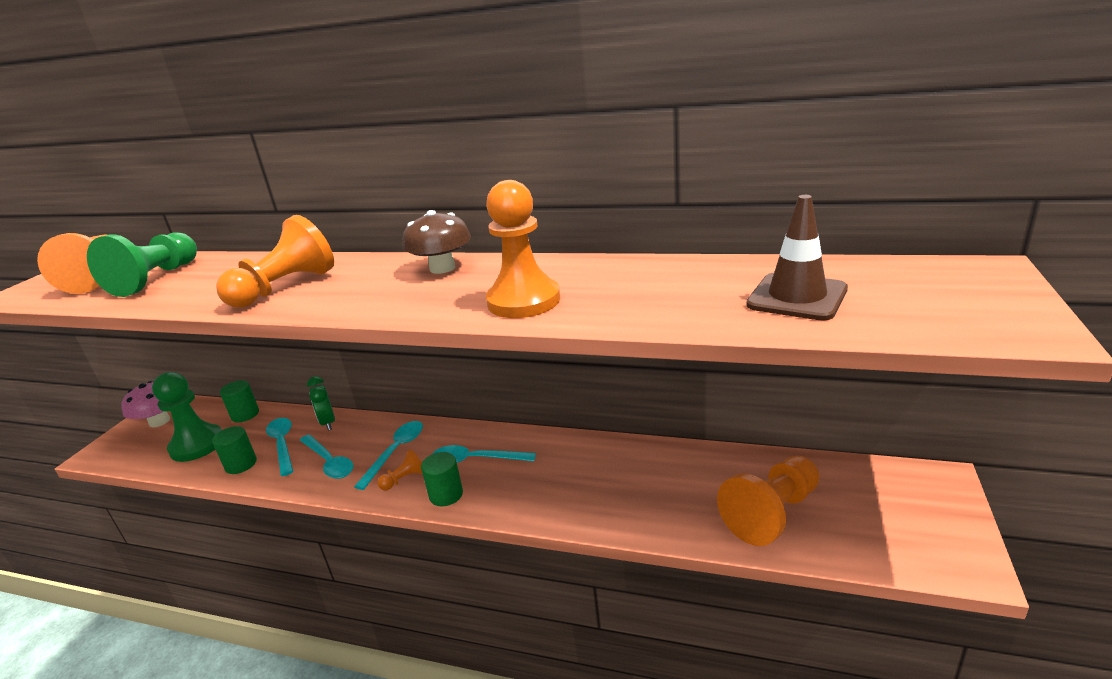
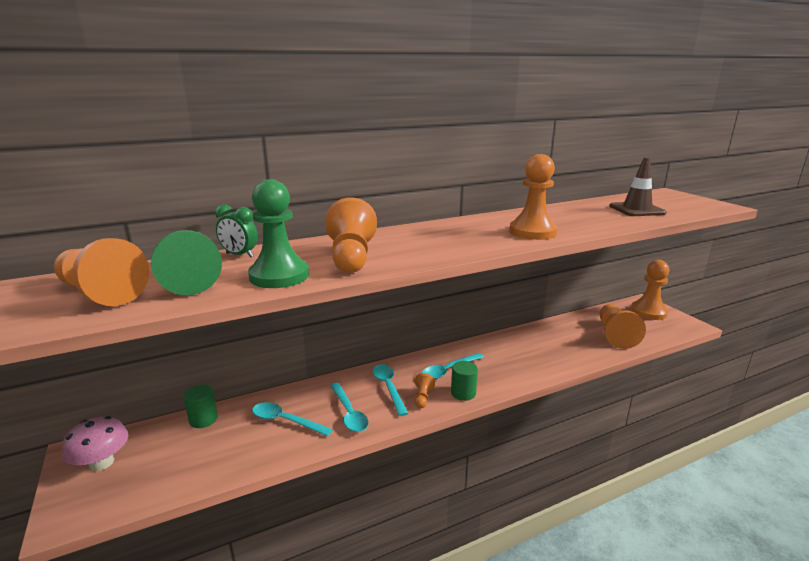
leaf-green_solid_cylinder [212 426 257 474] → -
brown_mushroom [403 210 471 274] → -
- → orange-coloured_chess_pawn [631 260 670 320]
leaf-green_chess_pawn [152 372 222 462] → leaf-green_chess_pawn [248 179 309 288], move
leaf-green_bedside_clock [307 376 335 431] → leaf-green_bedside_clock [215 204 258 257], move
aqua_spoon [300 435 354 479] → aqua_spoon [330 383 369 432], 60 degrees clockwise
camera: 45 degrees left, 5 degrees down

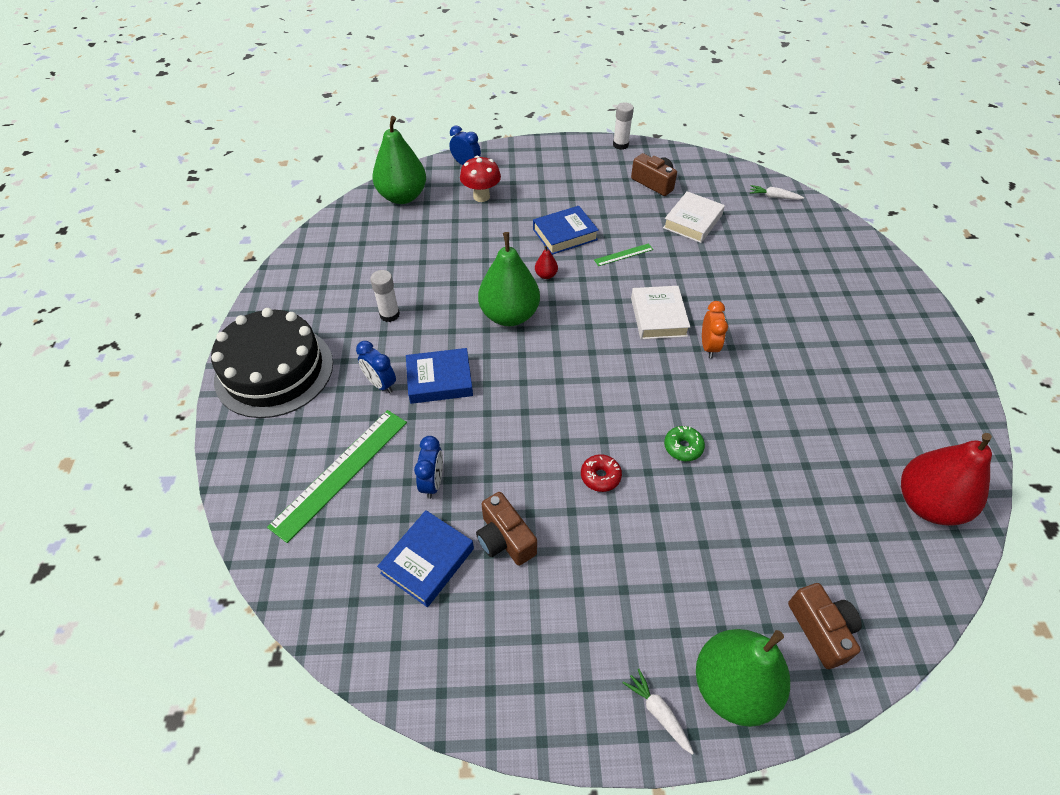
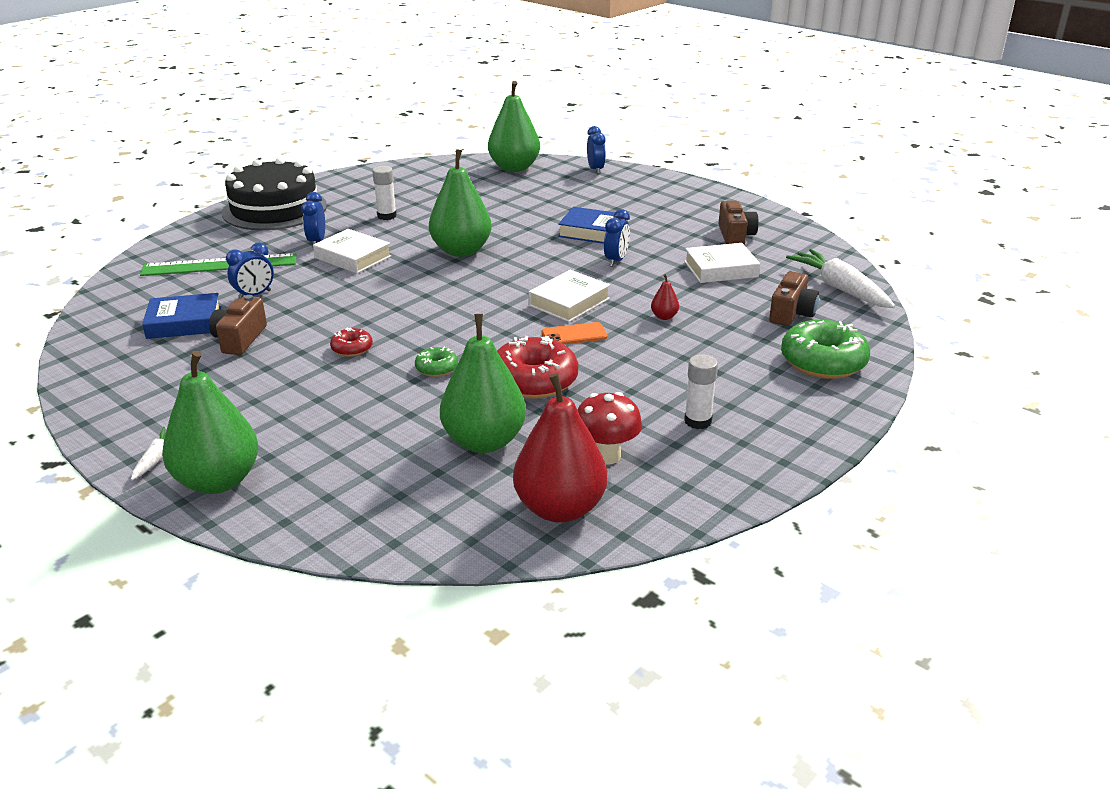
- → leaf-green_pear [440 314 526 453]
- → crimson_donut [497 336 578 399]
- → leaf-green_donut [781 320 870 379]
crimson_mushroom [460 156 501 202] → crimson_mushroom [578 392 642 465], move
crimson_pear [535 246 558 279] → crimson_pear [651 274 679 320], move
white_glue [613 102 634 150] → white_glue [684 354 718 429], move
brown_photo_camera [788 583 862 669] → brown_photo_camera [769 271 820 326], move
leaf-green_measuring_stick [594 243 653 266] → cobalt_bedside_clock [604 209 630 267]
orange-coloured_bedside_clock [702 301 728 358] → orange-coloured_mobile_phone [541 322 608 345]
cobalt_hardback [406 348 473 404] → white_hardback [313 229 392 273]
white_toy_carrot [750 185 804 200] → white_toy_carrot [786 249 895 308], x2.01
camera: 45 degrees right, 20 degrees down

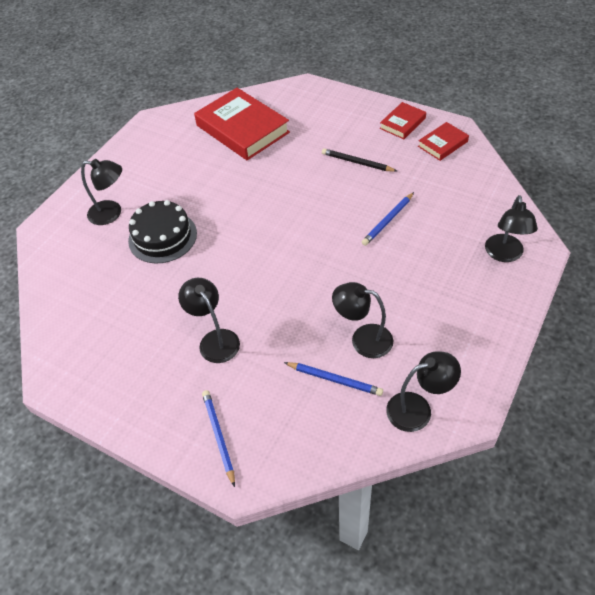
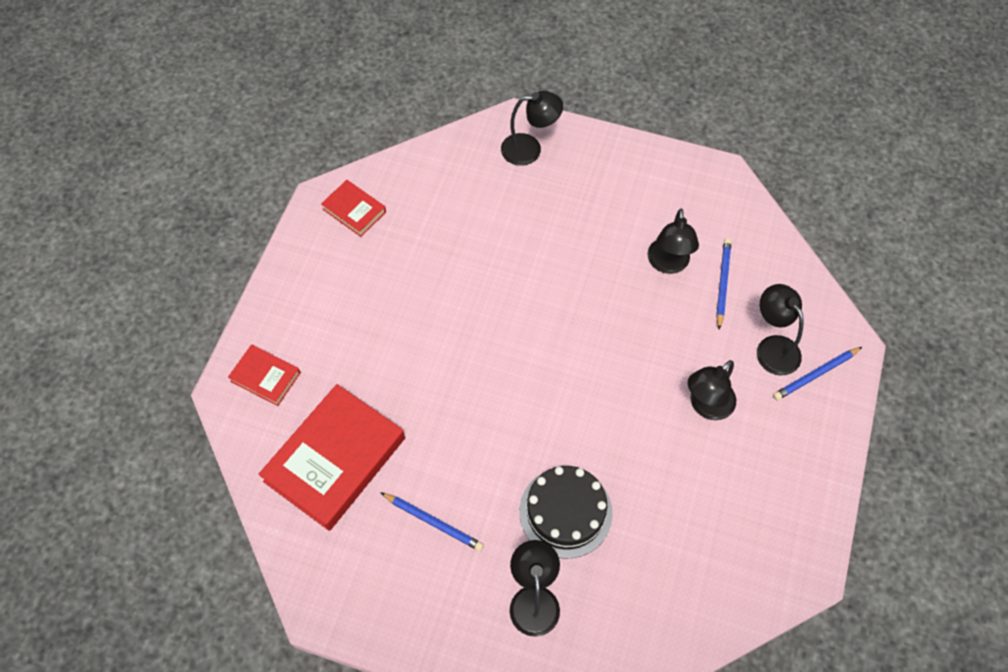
jet-black_pencil [322 148 397 172] → -
cobalt_pencil [362 192 414 246] → cobalt_pencil [380 492 484 551], move
crimson_hardback [380 102 426 139] → crimson_hardback [228 344 301 406], move
jet-black_lamp [386 351 461 432] → jet-black_lamp [757 284 804 375], move
camera: 105 degrees left, 10 degrees up

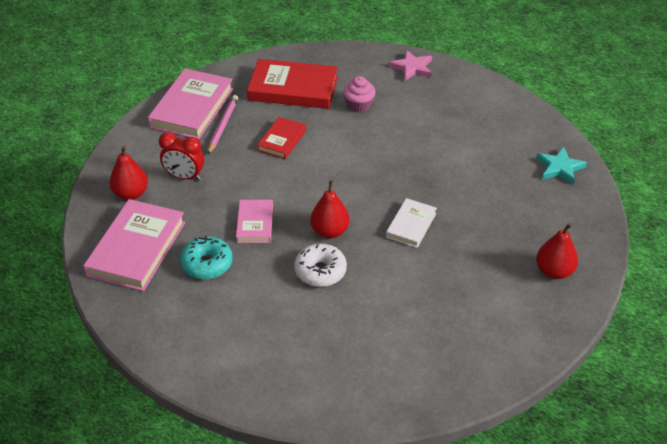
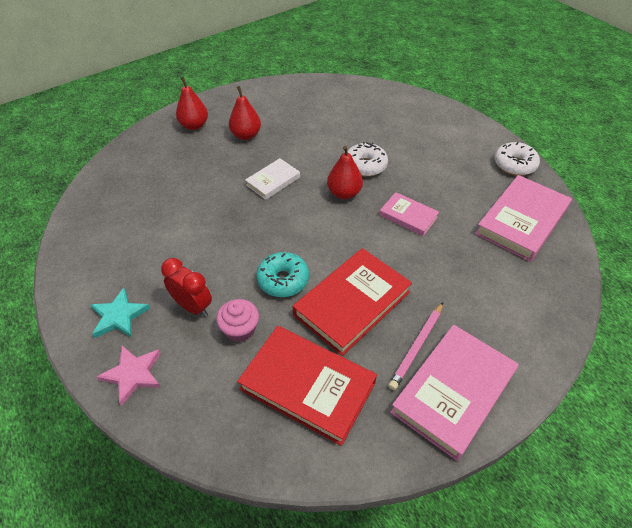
- → white_donut [494 142 540 176]
crimson_pear [109 146 148 200] → crimson_pear [229 86 261 140], move
crimson_bedside_clock [159 132 204 181] → crimson_bedside_clock [161 258 212 317], move
aqua_donut [180 236 233 279] → aqua_donut [256 252 309 297], move
aqua_star [536 147 587 185] → aqua_star [90 288 150 338], move
pink_hardback [236 200 273 243] → pink_hardback [379 192 439 236], 75 degrees counterclockwise
crimson_hardback [257 117 306 159] → crimson_hardback [293 248 412 356], x1.81
camera: 160 degrees left, 5 degrees up

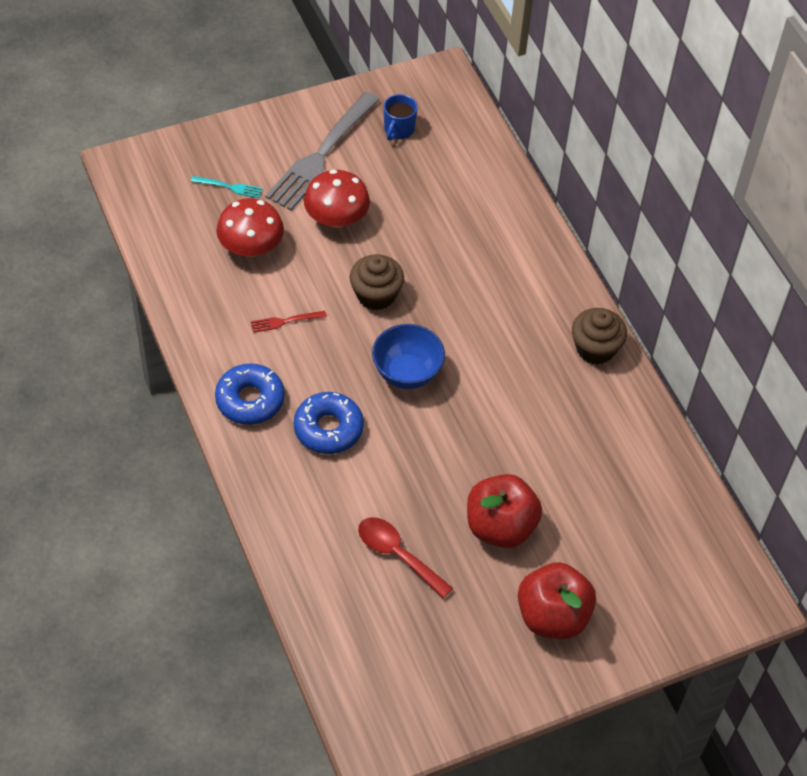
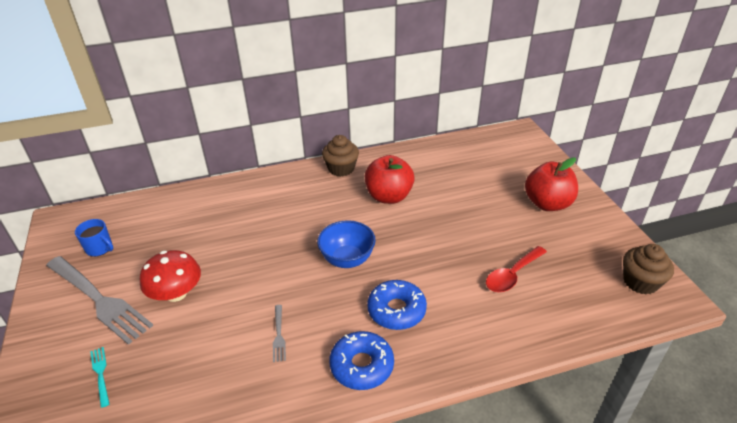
crimson_mushroom [216 198 284 257] → -
brown_muffin [350 254 404 310] → brown_muffin [623 244 674 294], move
crimson_apple [467 474 542 548] → crimson_apple [365 155 415 204], move
crimson_table_fork [251 311 327 333] → gray_table_fork [273 305 286 362]
aqua_table_fork [191 176 263 198] → aqua_table_fork [90 347 109 408], 45 degrees counterclockwise
camera: 80 degrees left, 15 degrees down

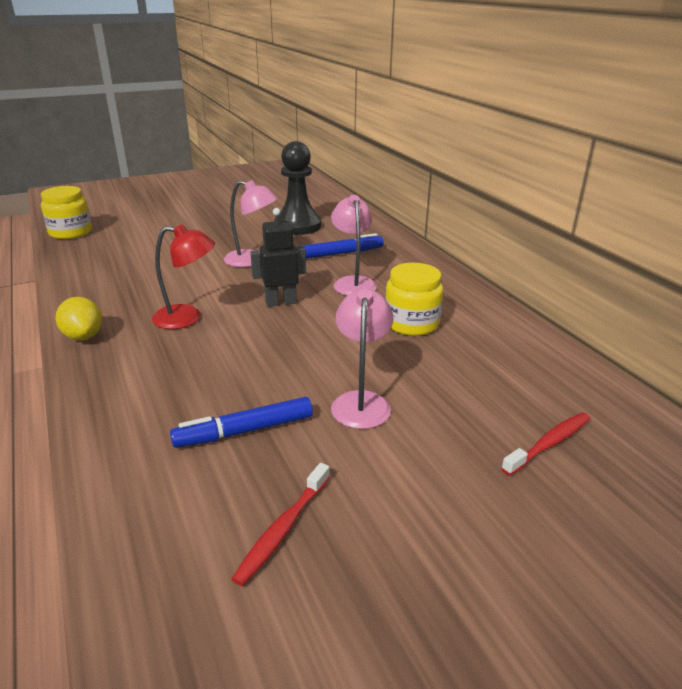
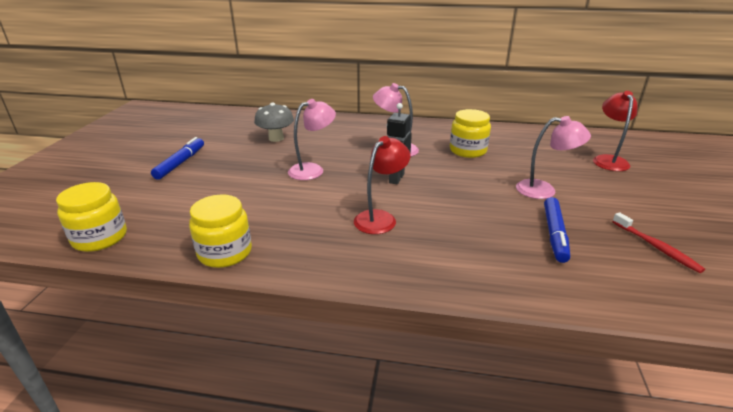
yellow_toy_lemon [55 297 102 340] → -
- → yellow_jar [189 195 252 268]
cobalt_marker [302 233 384 259] → cobalt_marker [151 137 204 180], move
jet-black_chess_pawn [274 141 322 235] → gray_mushroom [254 103 294 142]
crimson_tooth_brush [501 412 590 476] → crimson_lamp [593 91 638 171]
pink_lamp [331 289 393 429] → pink_lamp [516 116 591 199], 150 degrees clockwise
camera: 55 degrees left, 0 degrees up

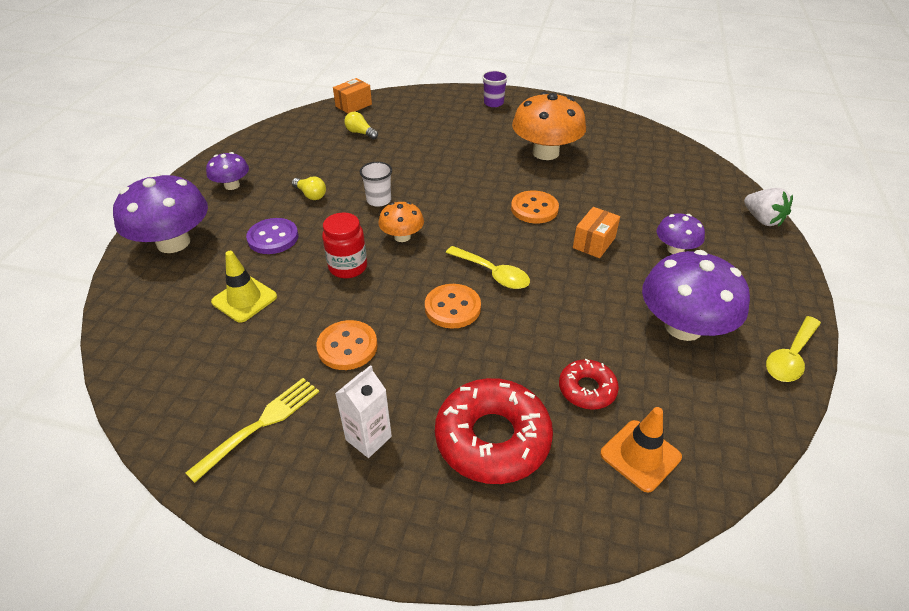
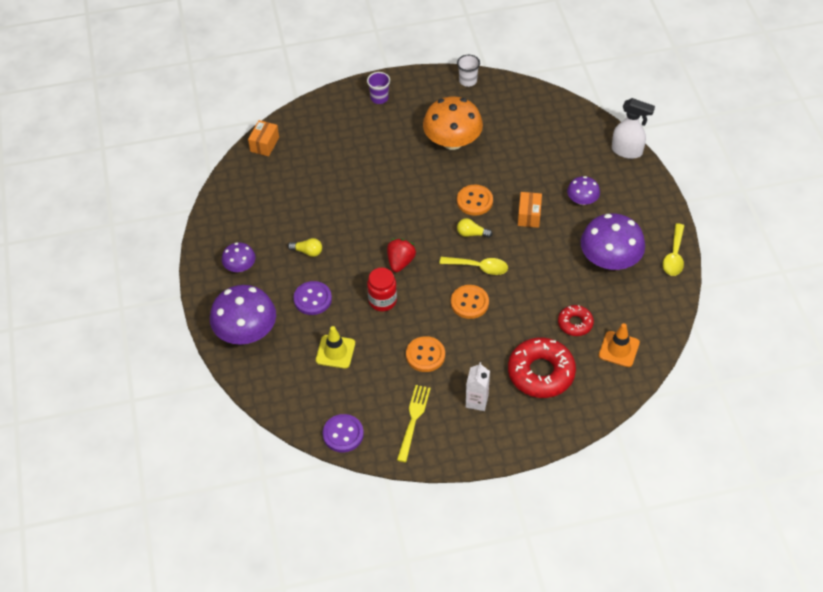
- → royal_purple_button [323 414 364 452]
yellow_light_bulb [344 112 378 139] → yellow_light_bulb [457 218 493 238], move
white_cup [360 162 392 207] → white_cup [457 55 480 87], move
orange-coloured_mushroom [378 202 424 242] → crimson_berry [387 239 416 272]
white_berry [744 188 793 227] → white_sprayer [612 98 655 159]
camera: 25 degrees left, 10 degrees up

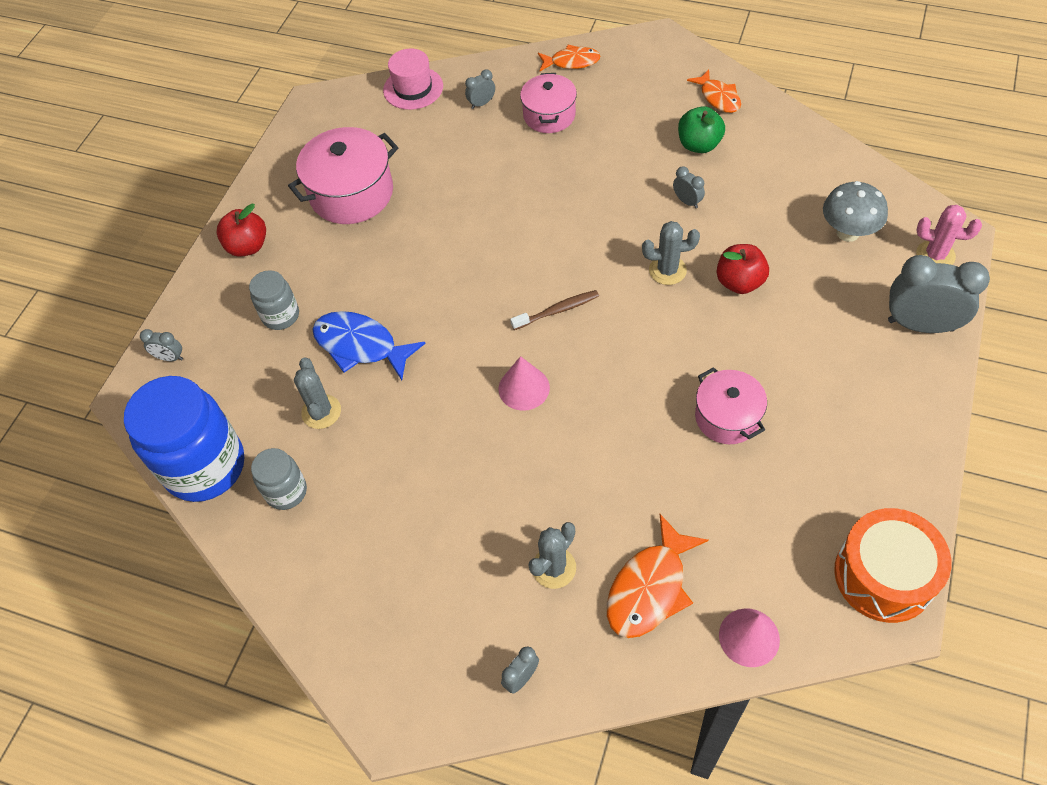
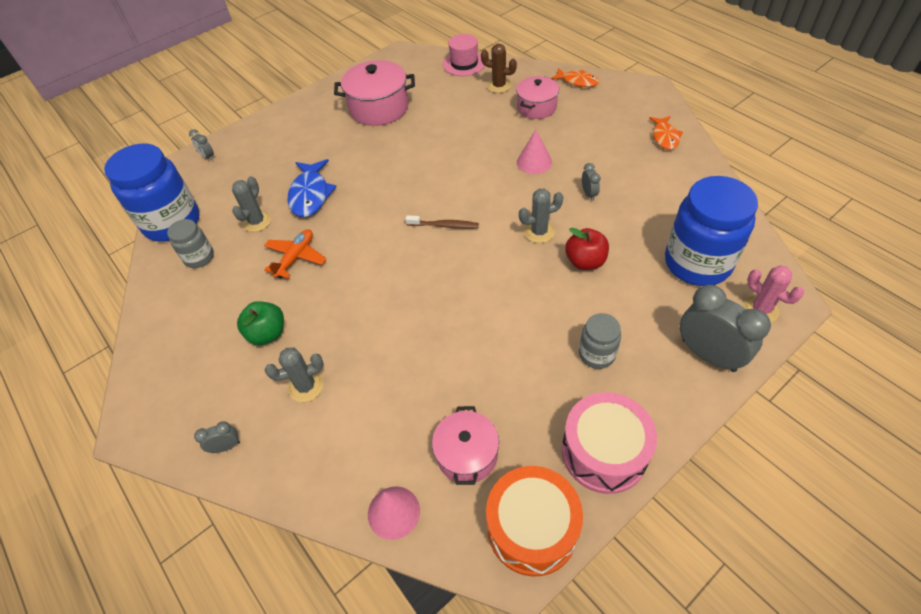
crimson_apple [216 204 266 257] → -
orange-coloured_fish [607 514 709 638] → -
- → orange-coloured_toy_plane [264 229 327 279]
- → pink_drum [562 392 657 494]
gray_jar [249 270 299 330] → gray_jar [579 313 621 369], move
pink_cone_shape [499 356 550 411] → pink_cone_shape [517 130 552 174], move
leaf-green_apple [678 106 725 153] → leaf-green_apple [237 301 284 345], move
pink_cooking_pot [695 367 767 444] → pink_cooking_pot [432 406 499 485], move
gray_bedside_clock [465 69 495 109] → brown_cactus [481 43 517 93]
gray_mushroom [823 181 888 242] → cobalt_jar [665 176 758 286]
cobalt_fish [312 311 425 380] → cobalt_fish [288 159 337 217], 150 degrees counterclockwise
gray_cactus [642 221 700 285] → gray_cactus [519 189 564 243], 45 degrees counterclockwise
camera: 30 degrees right, 5 degrees down

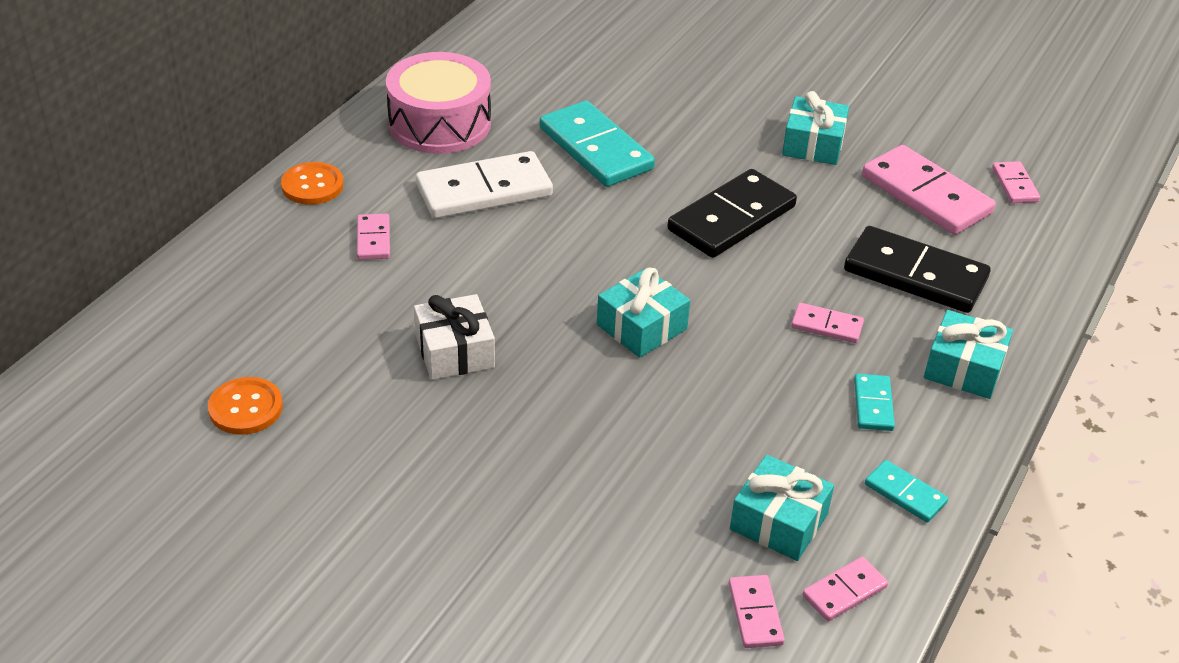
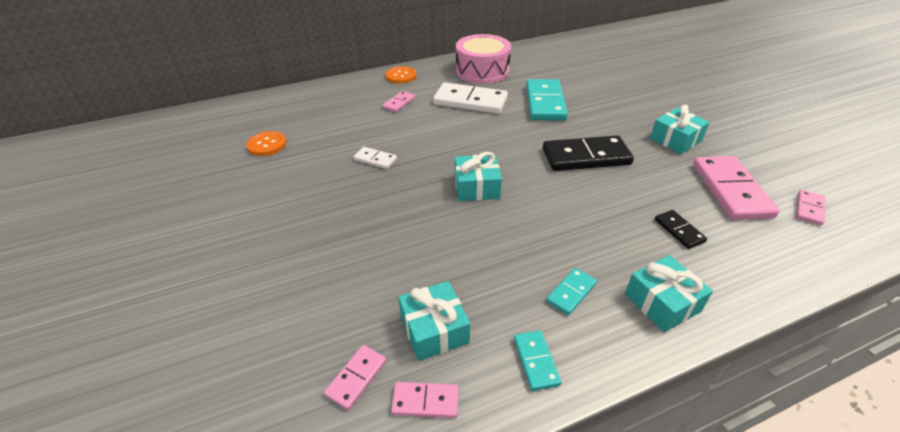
pink_domino_piece [791 303 864 343] → -
white_present [414 294 495 380] → white_domino_piece [354 147 397 169]
jet-black_domino_piece [844 226 990 313] → jet-black_domino_piece [655 210 707 249], x0.49
camera: 40 degrees right, 0 degrees up

